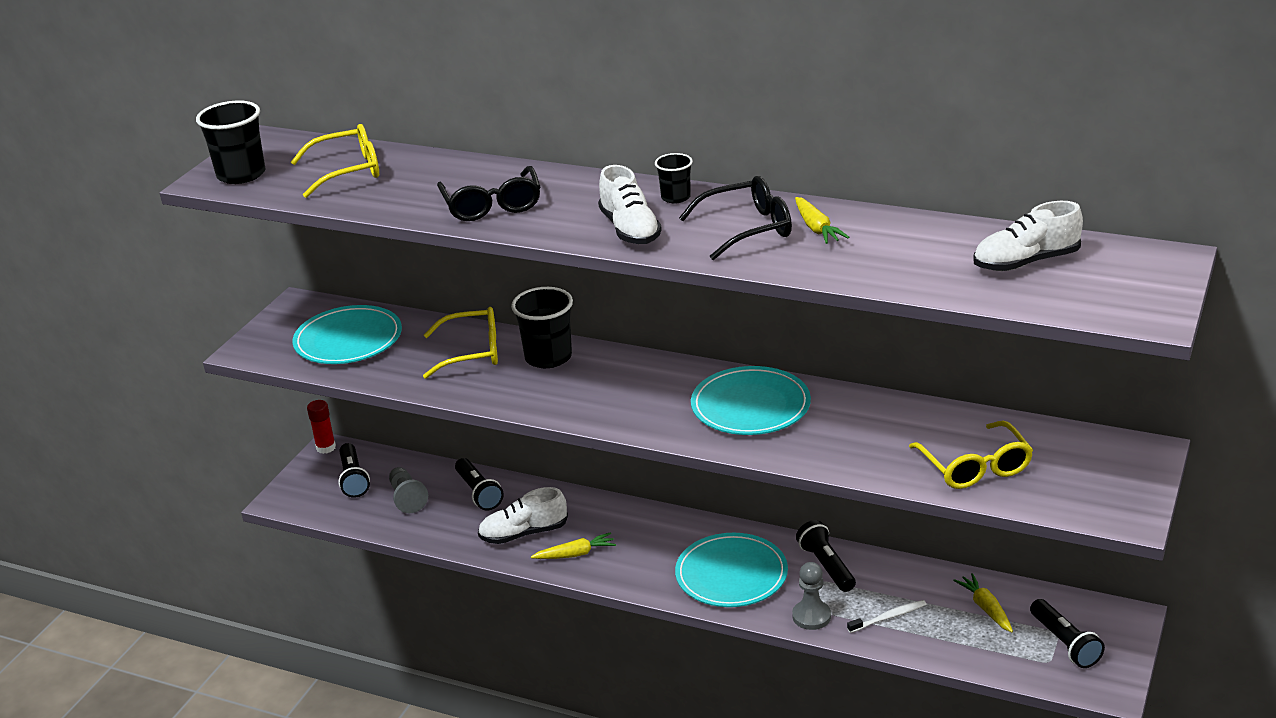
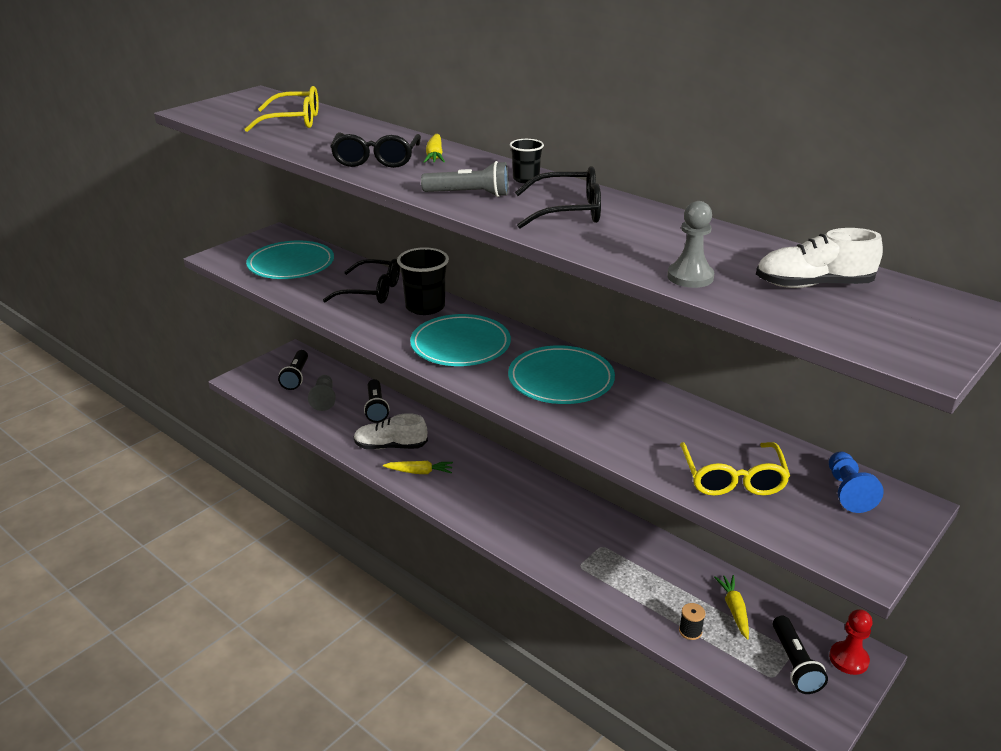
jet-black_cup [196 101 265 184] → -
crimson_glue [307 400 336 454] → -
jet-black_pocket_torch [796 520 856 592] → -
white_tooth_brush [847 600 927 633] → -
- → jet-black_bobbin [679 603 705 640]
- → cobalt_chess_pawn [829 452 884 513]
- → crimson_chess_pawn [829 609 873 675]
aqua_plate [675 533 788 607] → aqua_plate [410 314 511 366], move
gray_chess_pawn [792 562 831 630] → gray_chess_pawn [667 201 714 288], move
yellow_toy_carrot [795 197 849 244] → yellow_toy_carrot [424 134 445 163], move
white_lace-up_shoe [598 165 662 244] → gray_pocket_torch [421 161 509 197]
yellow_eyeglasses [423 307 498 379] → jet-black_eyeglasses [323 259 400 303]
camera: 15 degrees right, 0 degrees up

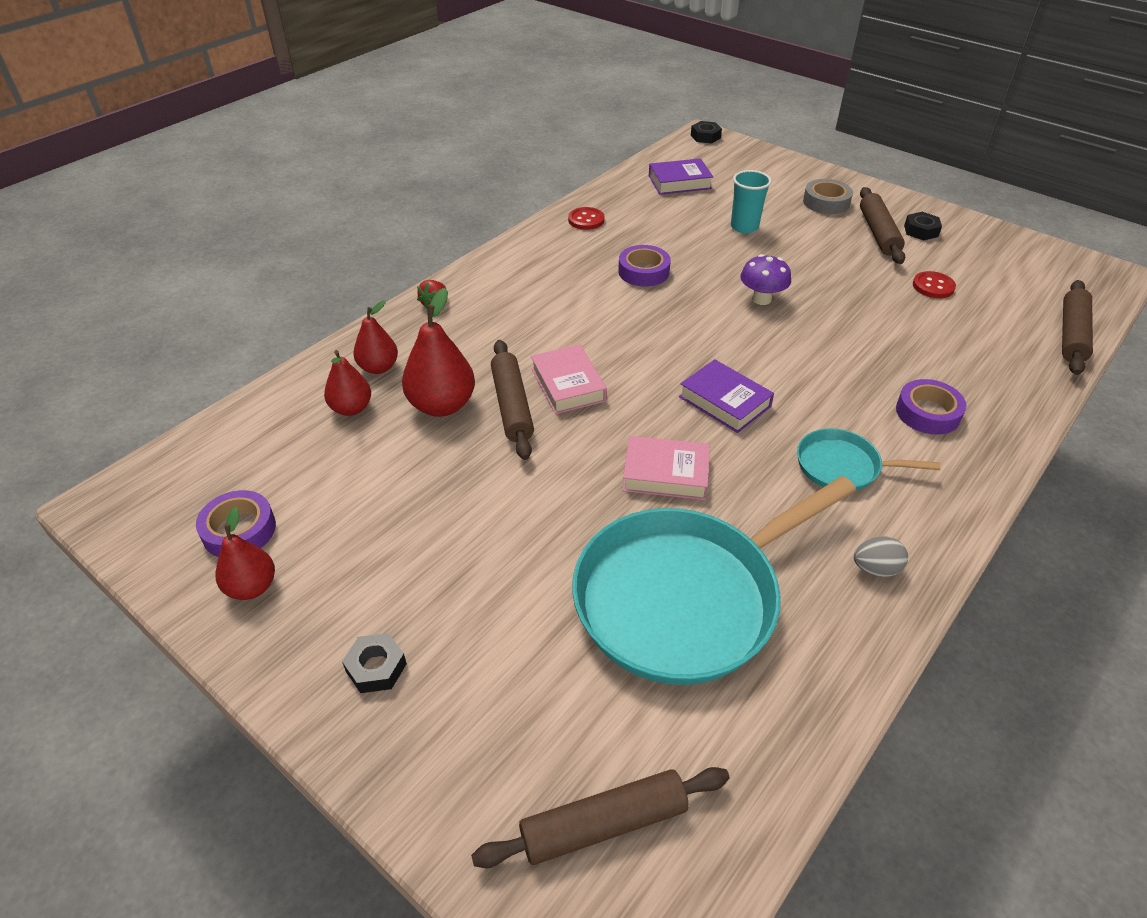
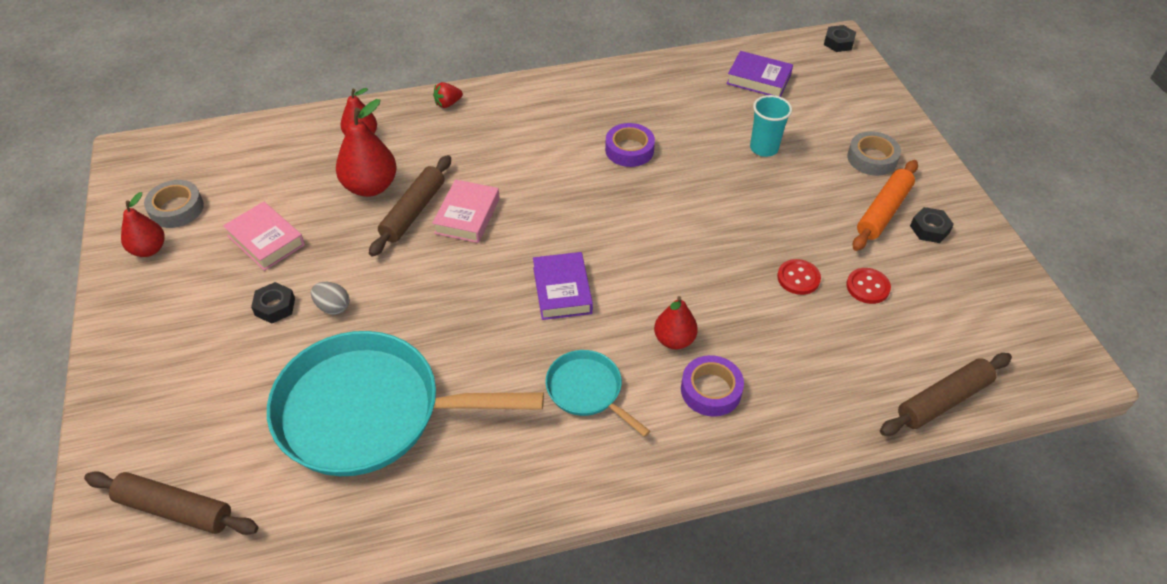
royal_purple_mushroom [740 254 791 305] → -
crimson_pear [324 350 371 416] → crimson_pear [654 296 698 349], move
jet-black_hex_nut [342 633 407 693] → jet-black_hex_nut [251 282 295 324], move
crimson_button [568 207 605 230] → crimson_button [777 259 821 295], move
pink_hardback [622 436 710 500] → pink_hardback [223 202 305 271], move
gray_egg_shape [854 537 908 577] → gray_egg_shape [311 282 350 315], move
royal_purple_sticky_tape [196 490 276 557] → gray_sticky_tape [144 180 204 228]
brown_pastry_roller [860 187 905 264] → orange-coloured_pastry_roller [853 160 918 251]
camera: 35 degrees right, 5 degrees up

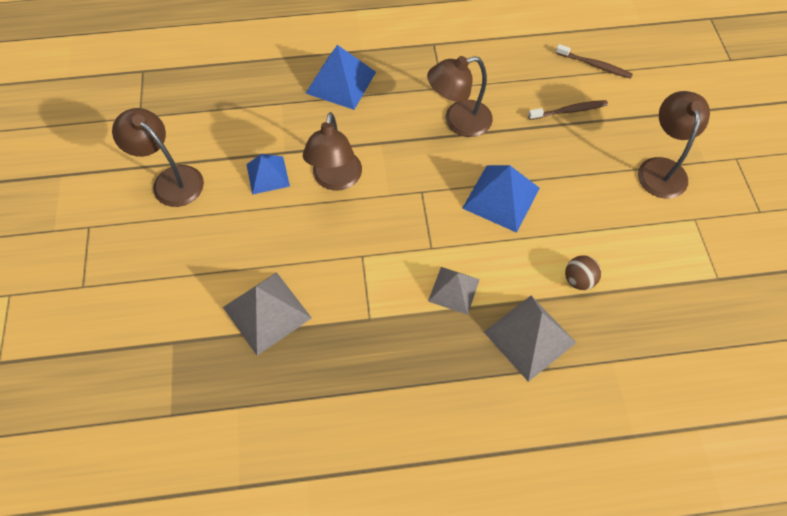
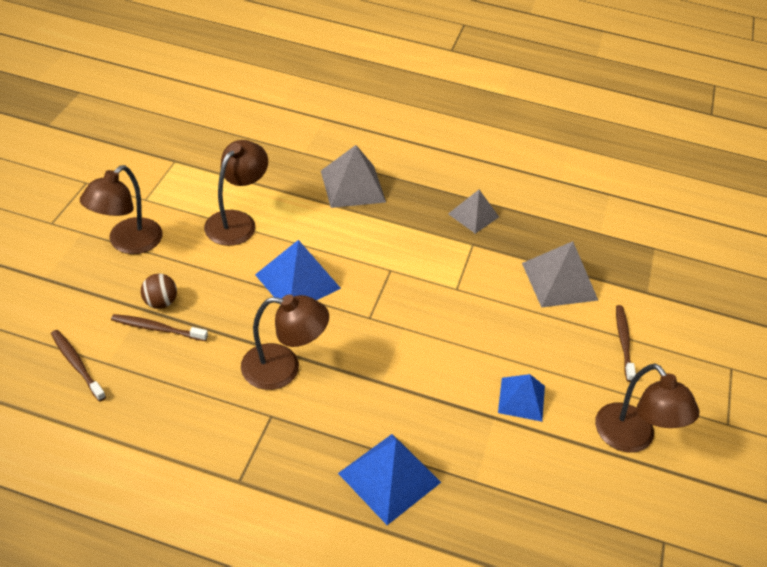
- → brown_tooth_brush [616 305 636 382]
brown_lamp [303 112 362 191] → brown_lamp [204 140 268 246], move
gray_pyramid [428 267 480 315] → gray_pyramid [448 190 499 234], move
brown_play_ball [565 255 601 290] → brown_play_ball [141 274 177 309], move
camera: 160 degrees left, 15 degrees down

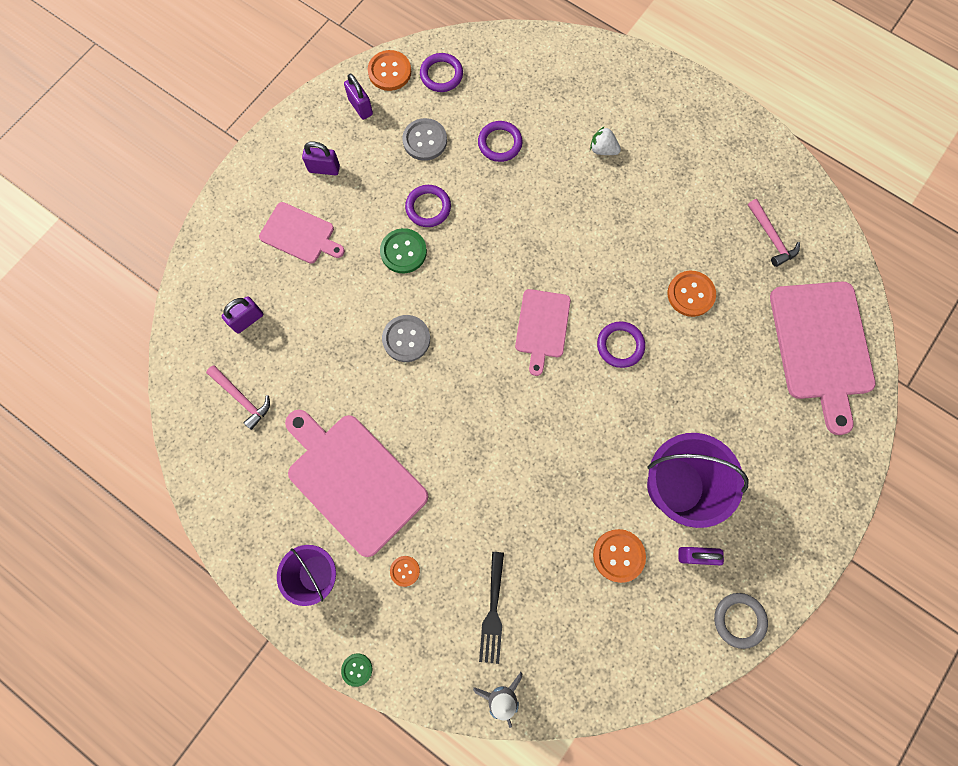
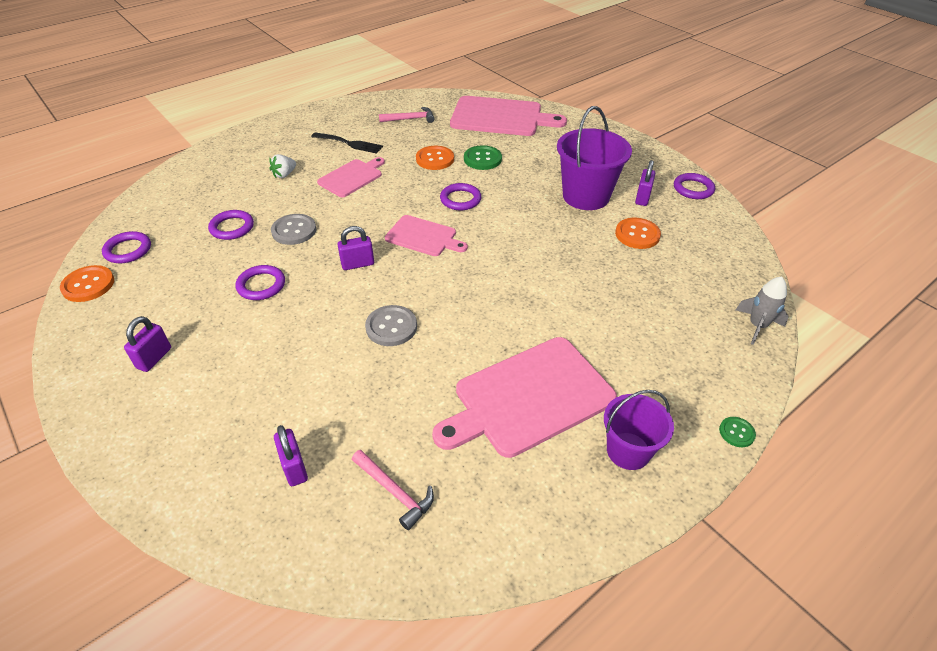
orange-coloured_button [390 556 420 587] → -
pink_bread_board [259 202 345 264] → pink_bread_board [317 157 385 197], move
royal_purple_small_lock [344 74 373 120] → royal_purple_small_lock [337 226 374 270], move
leaf-green_button [380 228 427 273] → leaf-green_button [464 145 502 170], move
gray_button [402 118 447 161] → gray_button [271 214 316 245], move
jet-black_table_fork [479 552 504 664] → jet-black_table_fork [311 133 383 154], move
gray_torus [714 593 768 649] → royal_purple_torus [674 173 715 199]
pink_carpenter's_hammer [206 366 270 430] → pink_carpenter's_hammer [352 450 434 530], 75 degrees clockwise
camera: 75 degrees left, 30 degrees down

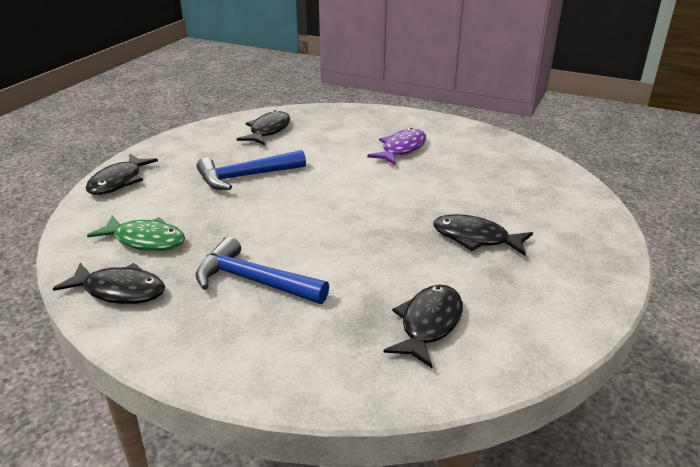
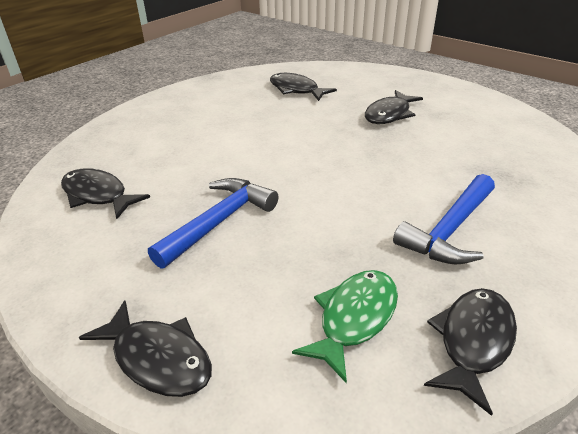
royal_purple_fish [367 128 426 165] → -
jet-black_fish [383 285 463 368] → jet-black_fish [270 73 337 101], move
cobalt_carpenter's_hammer [197 150 306 190] → cobalt_carpenter's_hammer [148 178 279 269], 135 degrees counterclockwise
camera: 75 degrees left, 5 degrees up

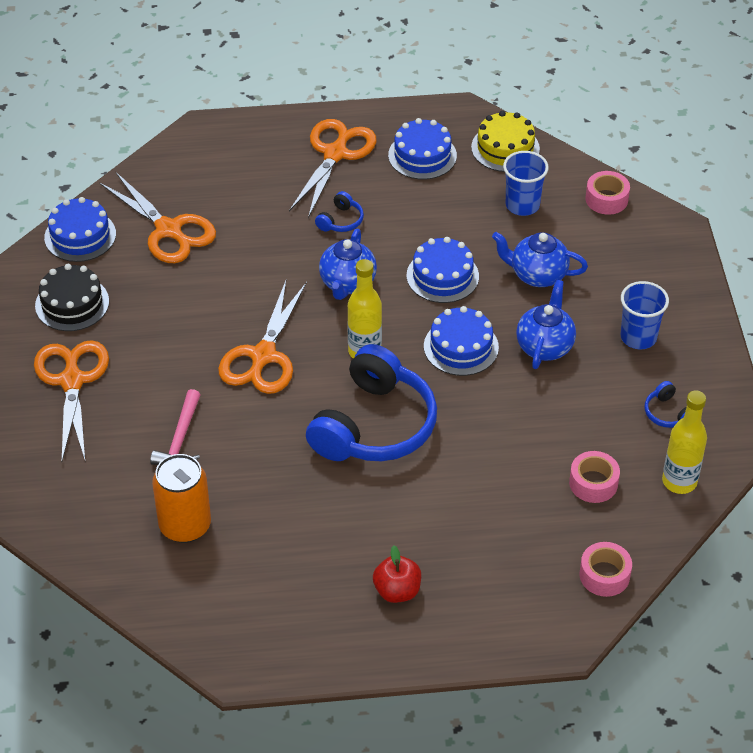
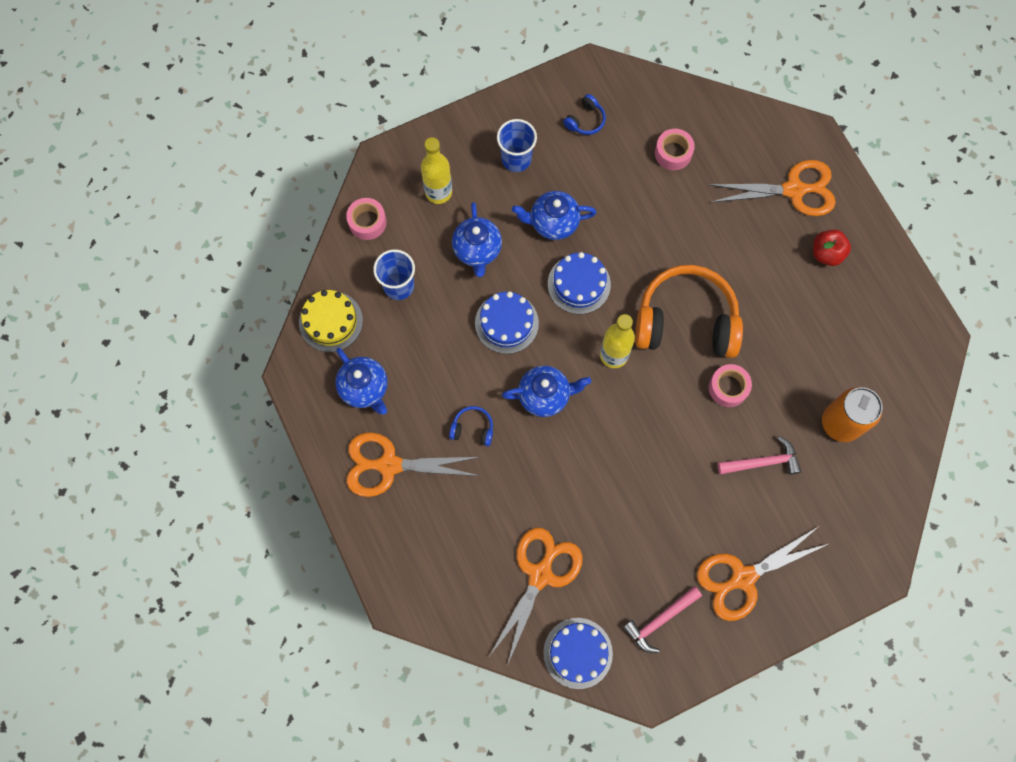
orange-coloured_shears [218 281 307 394] → orange-coloured_shears [708 160 836 216], move
pink_sticky_tape [579 542 632 597] → pink_sticky_tape [709 364 752 407], move
yellow_bottle [662 390 707 494] → yellow_bottle [421 137 452 204], move
jet-black_gateau [35 264 109 331] → pink_carpenter's_hammer [623 586 702 653]
cobalt_gateau [388 118 457 180] → cobalt_china_teapot [335 348 388 414]
cobalt_over-ear_headphones [306 344 437 461] → orange-coloured_over-ear_headphones [635 265 743 358]
camera: 110 degrees left, 25 degrees up

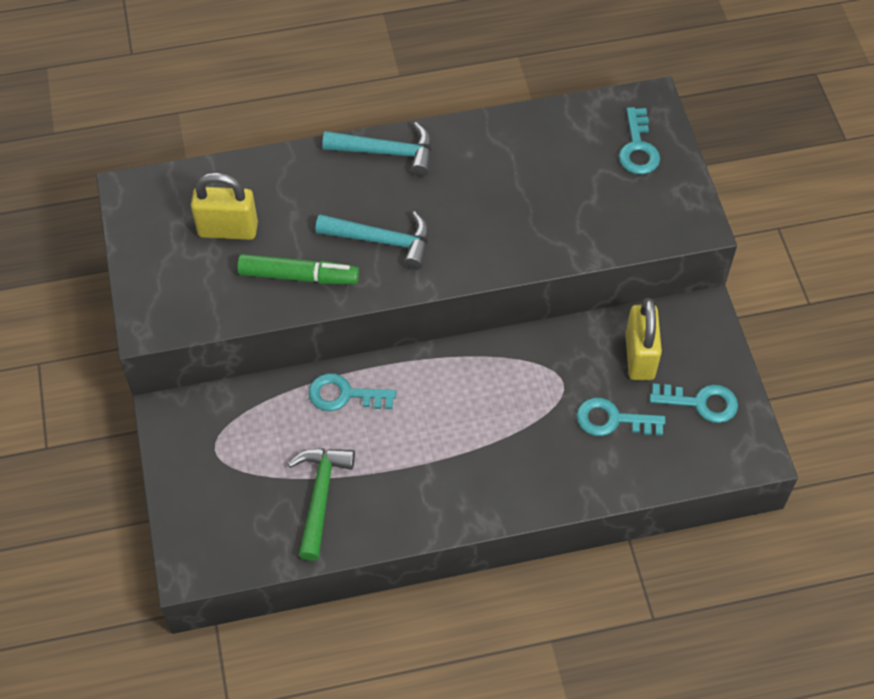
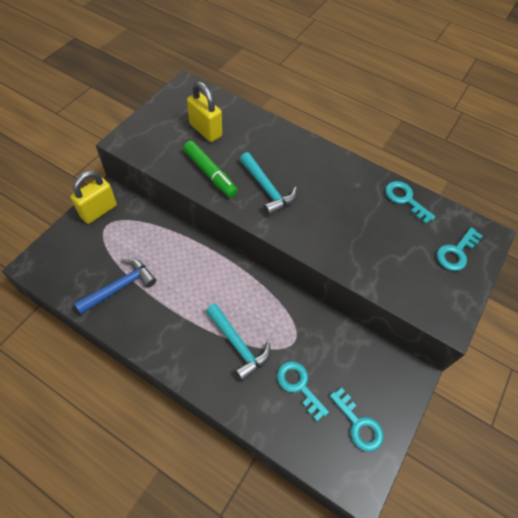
aqua_door_key [308 373 396 411] → aqua_door_key [385 181 436 224], move
aqua_carpenter's_hammer [322 122 432 177] → aqua_carpenter's_hammer [206 303 271 382], move
yellow_small_lock [625 298 662 380] → yellow_small_lock [70 171 117 224], move
leaf-green_carpenter's_hammer [288 448 355 561] → cobalt_carpenter's_hammer [74 258 156 315]
camera: 40 degrees right, 0 degrees up

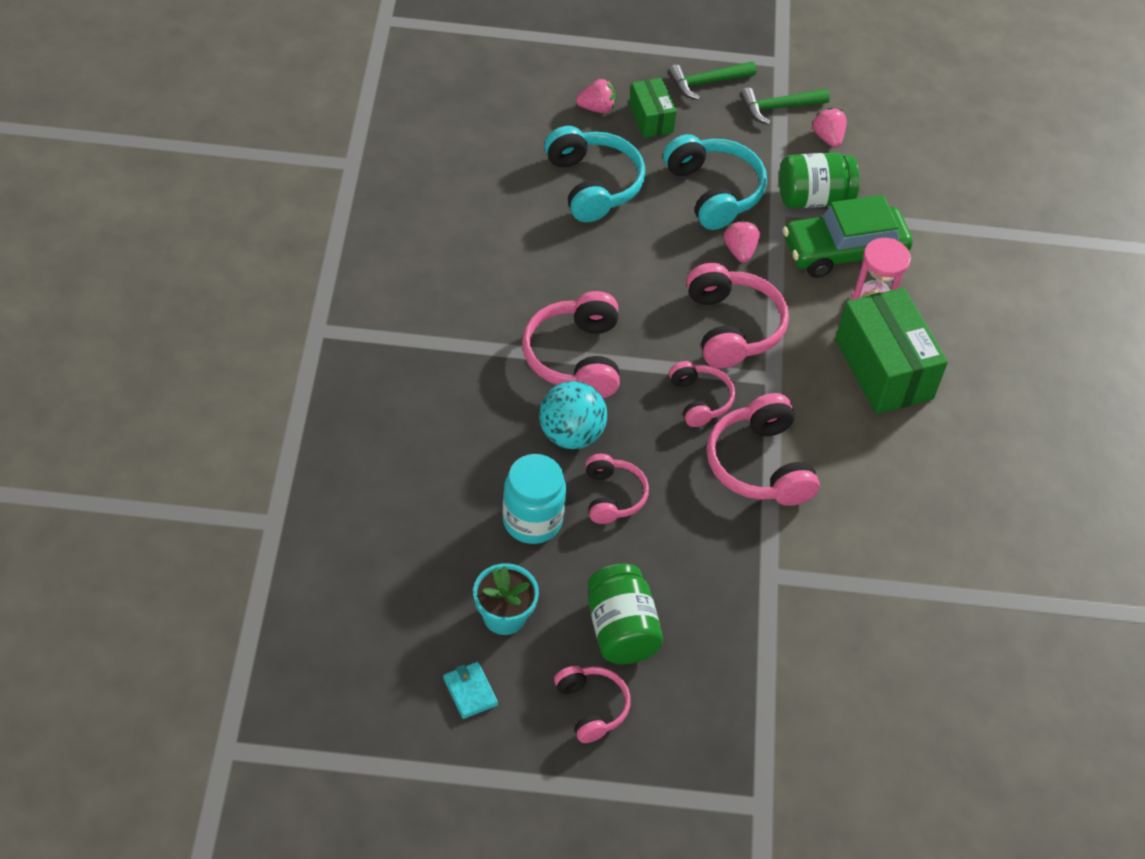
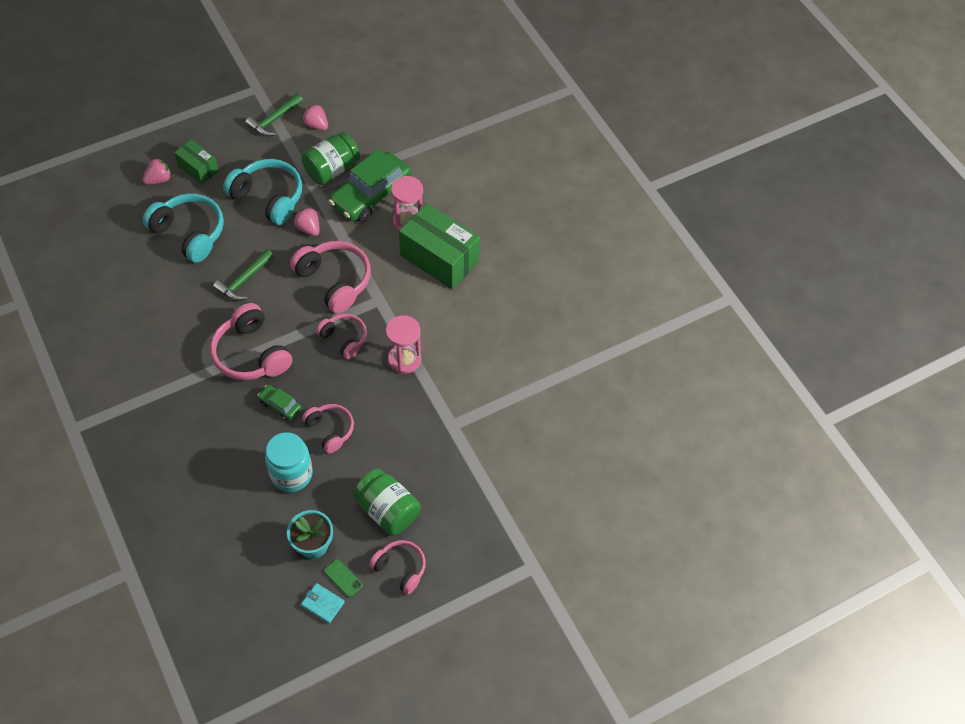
- → leaf-green_mobile_phone [324 559 363 598]
leaf-green_carpenter's_hammer [668 61 756 100] → leaf-green_carpenter's_hammer [213 249 274 301], move
aqua_play_ball [539 381 607 449] → leaf-green_automobile [257 385 301 421]
pink_over-ear_headphones [707 393 820 506] → pink_sandglass [386 315 422 374]
camera: 30 degrees left, 5 degrees up

